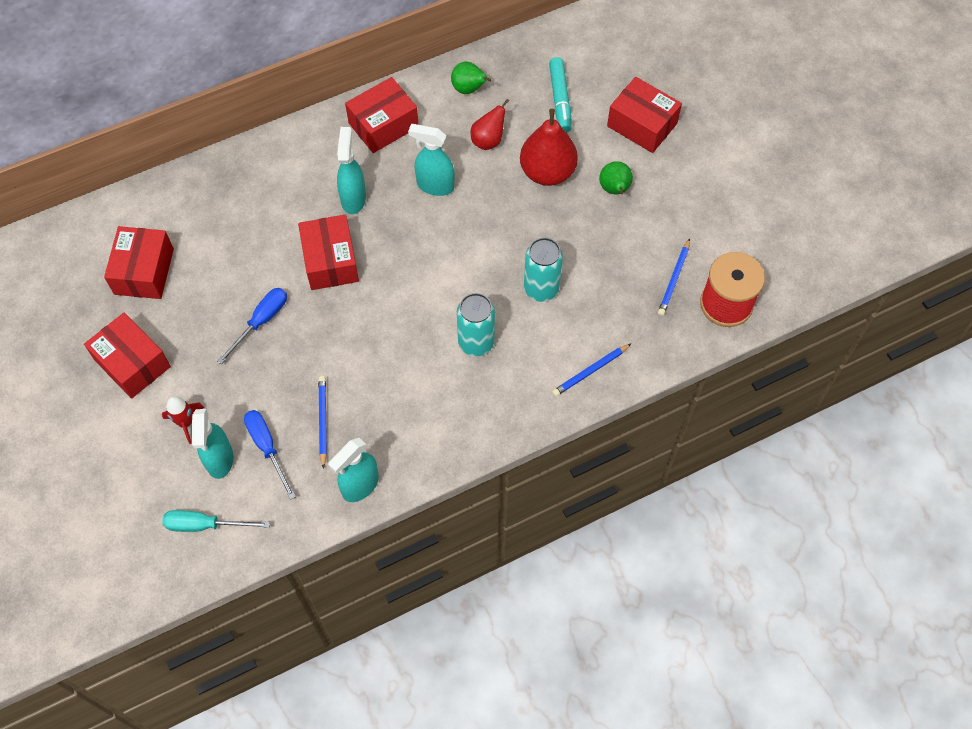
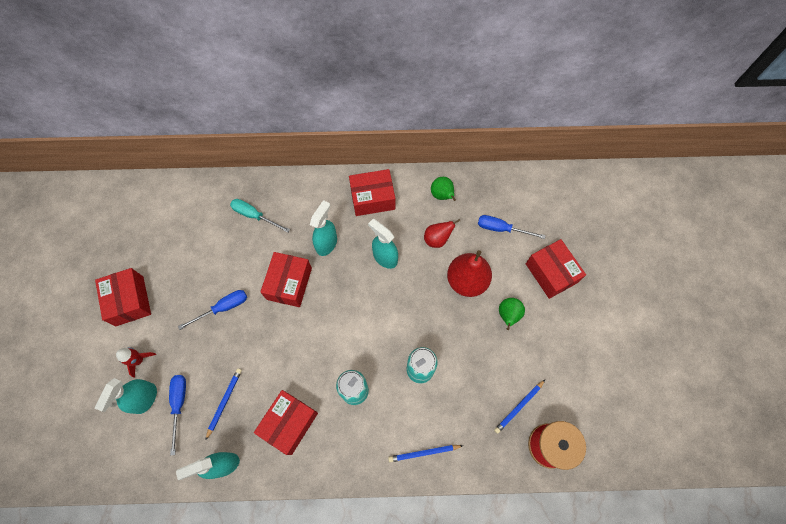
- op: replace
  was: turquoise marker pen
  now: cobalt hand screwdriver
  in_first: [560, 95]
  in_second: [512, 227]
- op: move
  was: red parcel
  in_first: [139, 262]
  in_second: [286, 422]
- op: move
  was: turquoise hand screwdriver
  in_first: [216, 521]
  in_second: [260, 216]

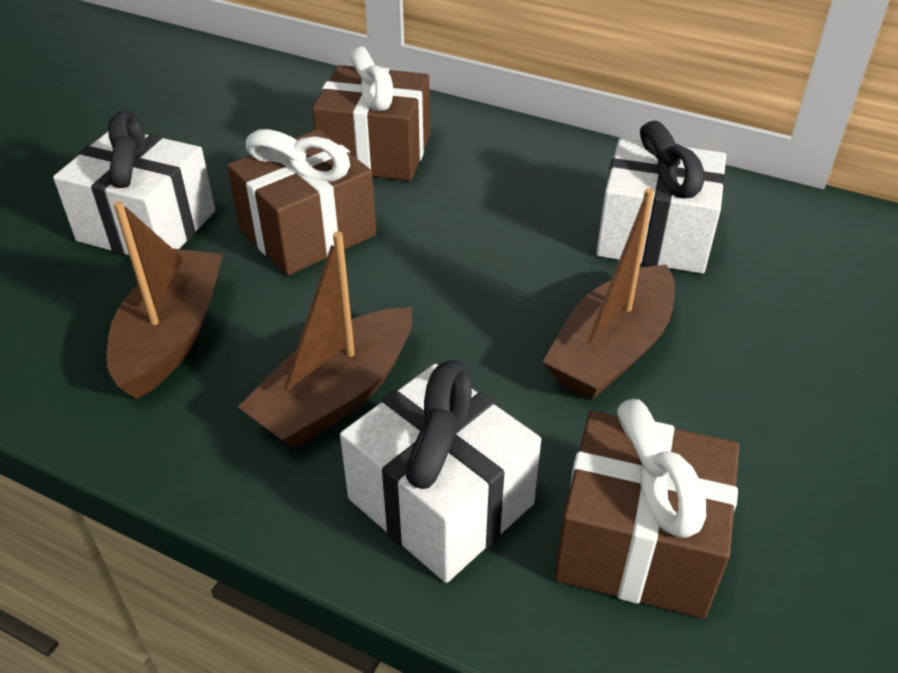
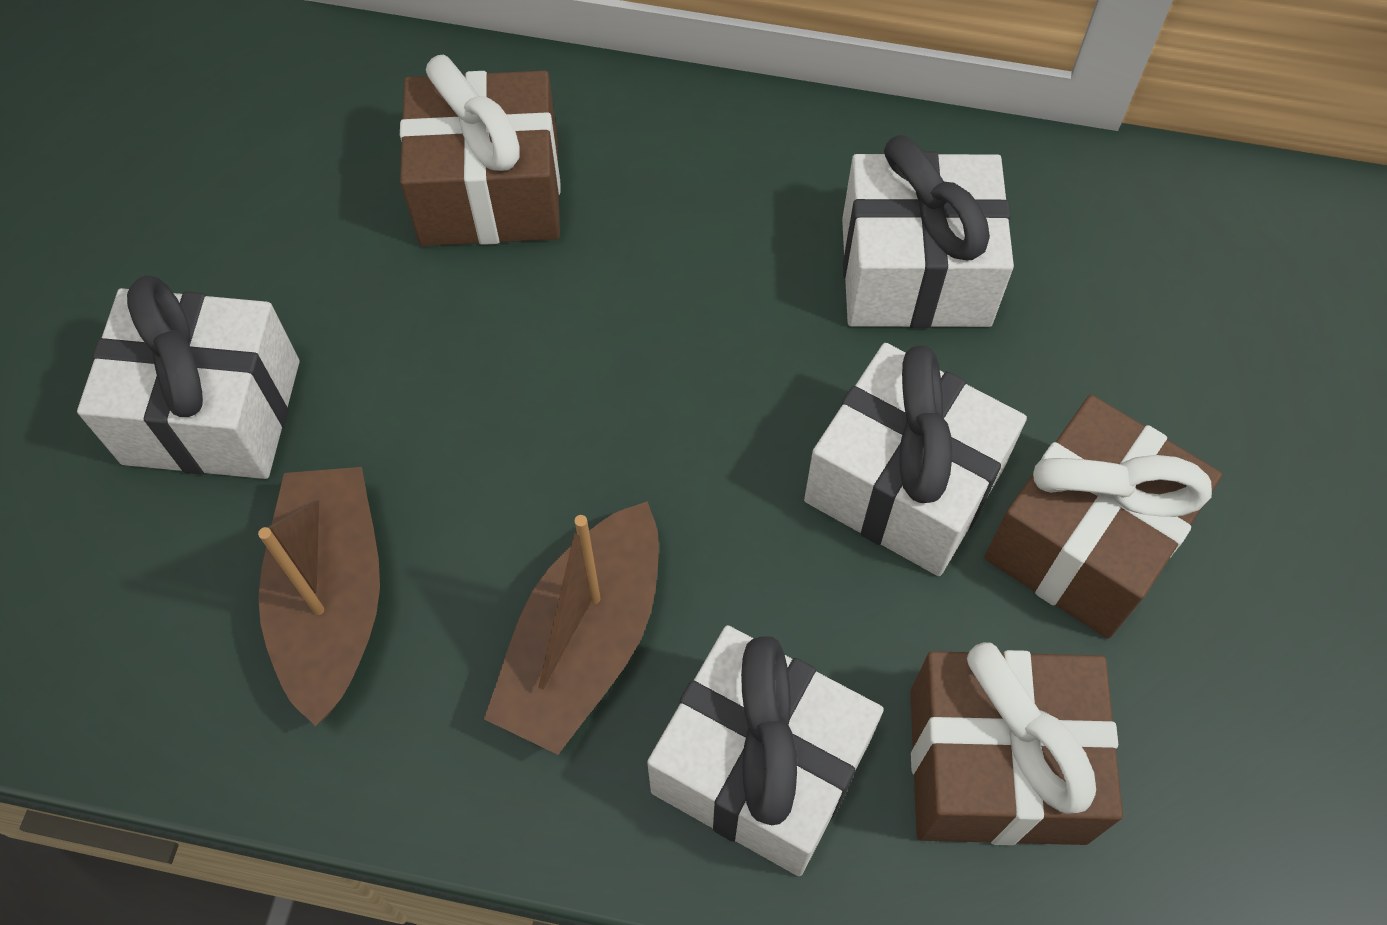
- op: move
  was: dark brown wrapped gift
  in_first: [301, 202]
  in_second: [1103, 517]
- op: replace
  was: dark brown sailboat
  now: snow-white wrapped gift
  in_first: [608, 294]
  in_second: [915, 459]

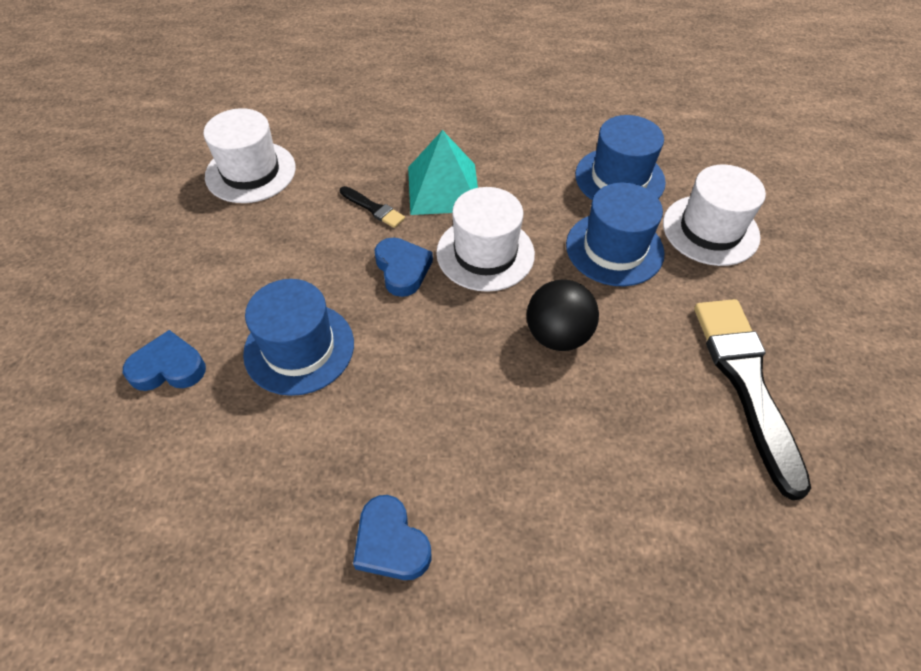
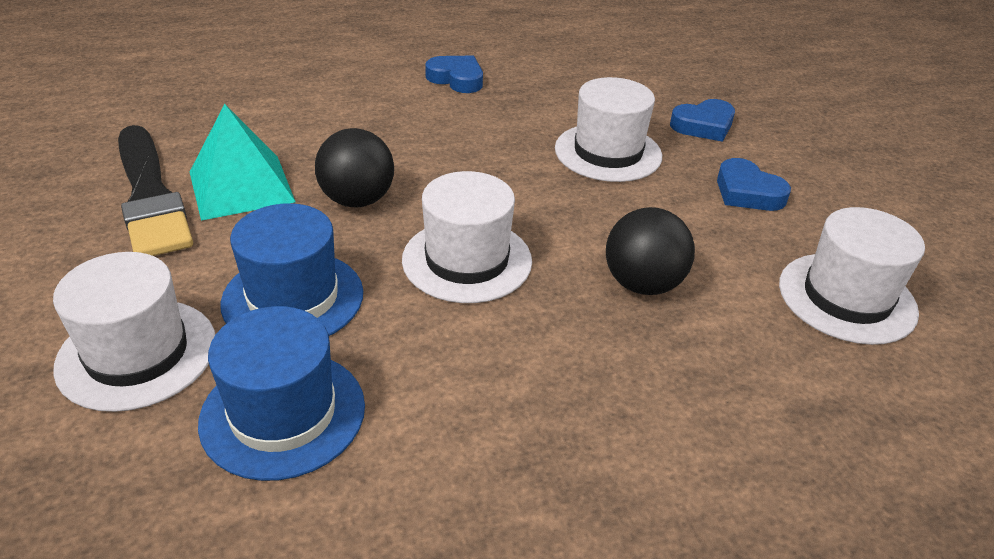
- op: move
  was: turquoise pyramid
  in_first: [443, 172]
  in_second: [242, 162]
- op: replace
  was: jet-black paint brush
  now: jet-black ball
  in_first: [372, 207]
  in_second: [650, 251]
- op: move
  was: cobalt love heart
  in_first: [404, 267]
  in_second: [754, 184]
- op: recolor
  was: cobalt tall hat
  now: snow-white tall hat
  in_first: [298, 337]
  in_second: [608, 129]

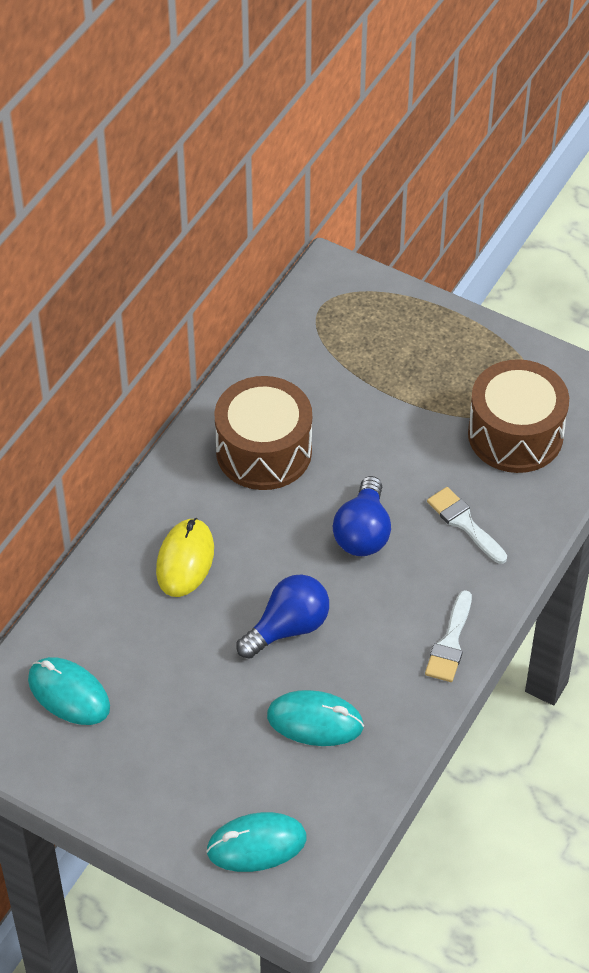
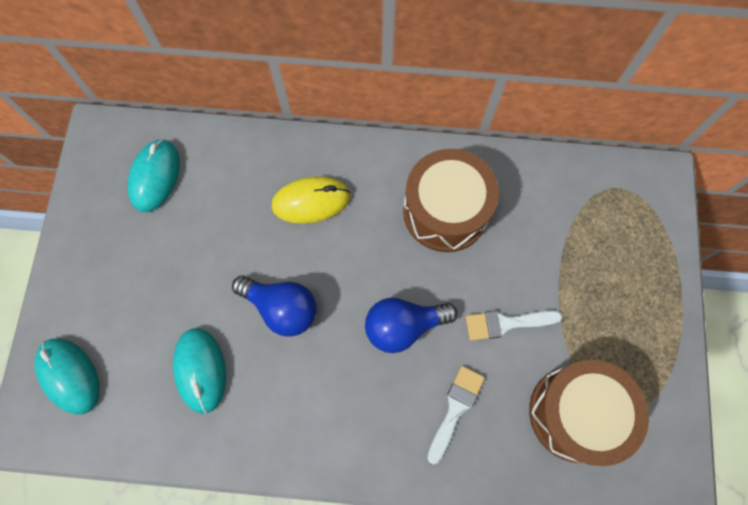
- op: move
  was: snow-white paint brush
  in_first: [448, 636]
  in_second: [514, 325]

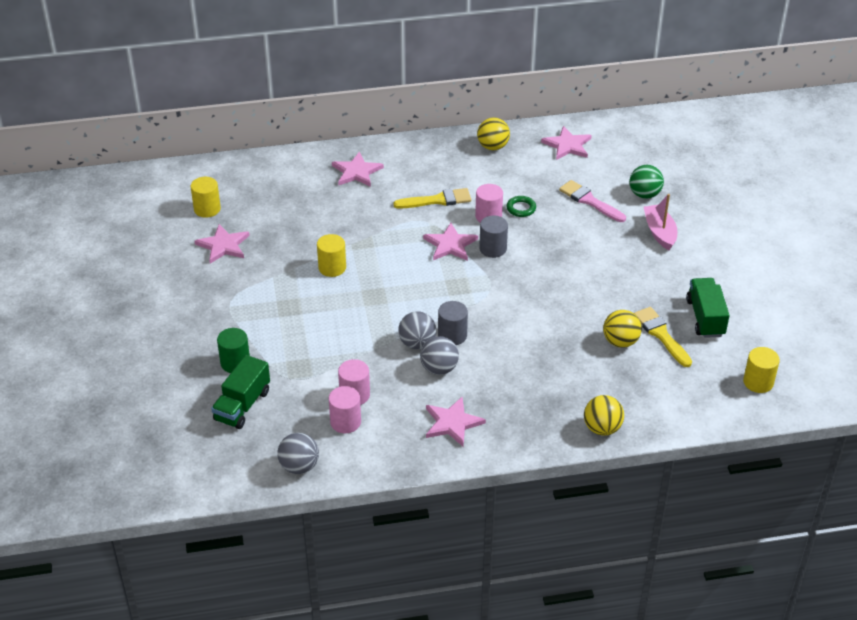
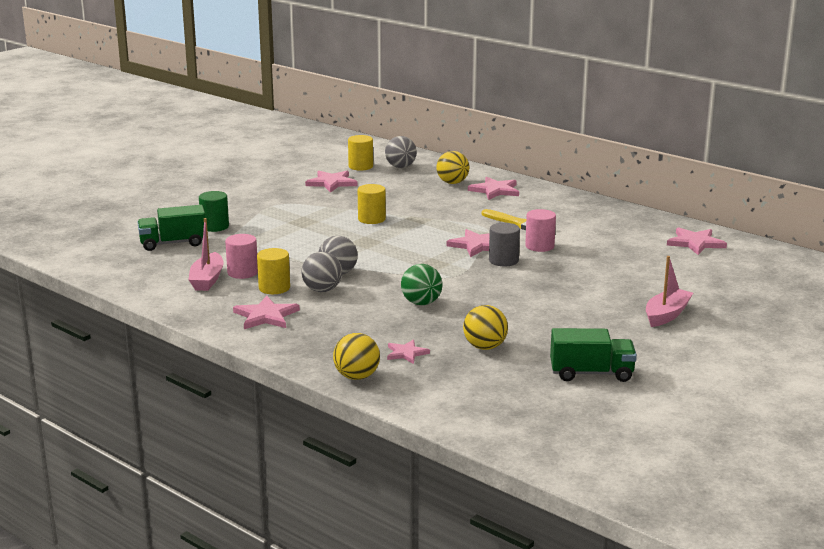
- op: move
  was: bright yellow ball
  in_first: [493, 133]
  in_second: [452, 167]
- op: move
  was: leaf-green ball
  in_first: [646, 182]
  in_second: [421, 284]
- op: delete
  was: rose-pink paint brush
  in_first: [592, 201]
- op: delete
  was: leaf-green ring
  in_first: [521, 206]
- op: rotate
  was: leaf-green toy truck
  in_first: [708, 308]
  in_second: [593, 355]
  clockwise: 45
- op: delete
  was: ash-grey solid cylinder
  in_first: [453, 323]
- op: delete
  was: bright yellow paint brush
  in_first: [663, 337]
- op: move
  was: bright yellow solid cylinder
  in_first: [761, 370]
  in_second: [273, 271]
- op: replace
  was: rose-pink solid cylinder
  now: rose-pink sailboat
  in_first: [345, 409]
  in_second: [206, 254]
- op: move
  was: ash-grey ball
  in_first: [298, 453]
  in_second: [401, 152]
- op: insert
  now: rose-pink five-pointed star
  in_second: [408, 351]

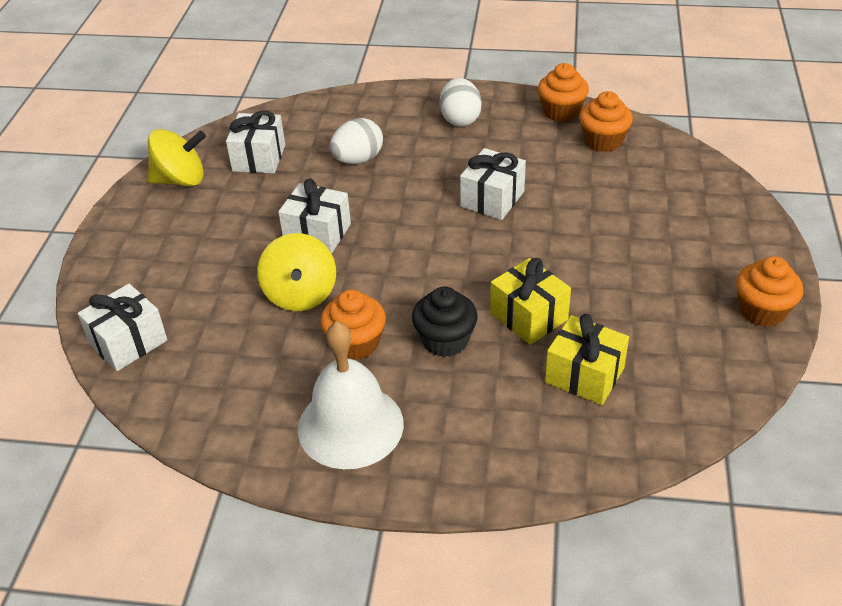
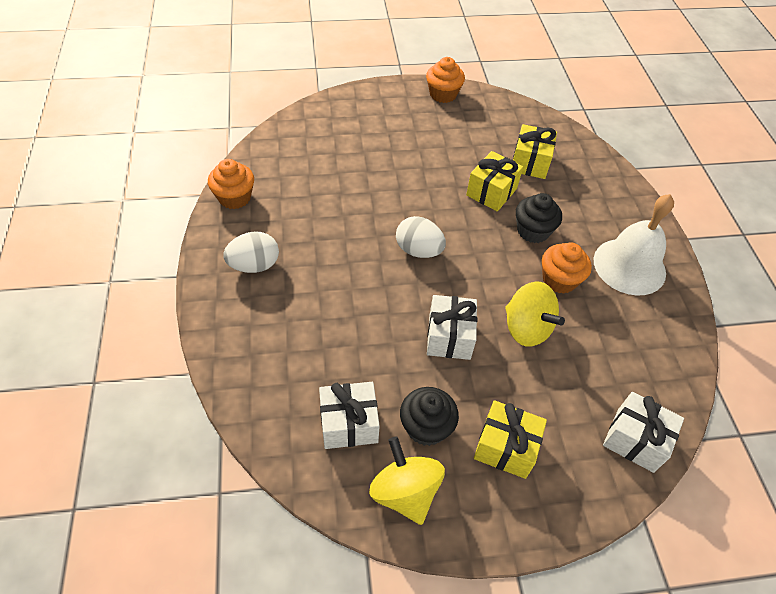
- op: delete
  was: orange muffin
  in_first: [606, 121]
- op: move
  was: snow-white egg shape
  in_first: [356, 141]
  in_second: [421, 237]
- op: delete
  was: snow-white wrapped gift
  in_first: [493, 184]
- op: rotate
  was: bright yellow spinning top
  in_first: [296, 272]
  in_second: [535, 314]
  clockwise: 75
- op: insert
  now: jet-black muffin
  in_second: [429, 416]
- op: insert
  now: bright yellow wrapped gift
  in_second: [510, 439]

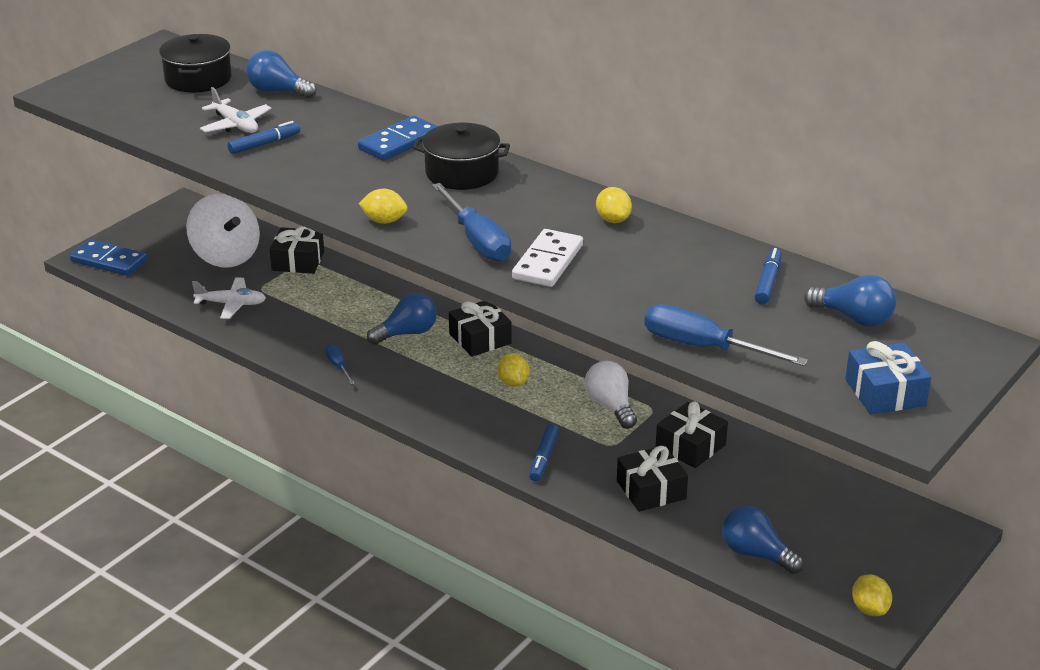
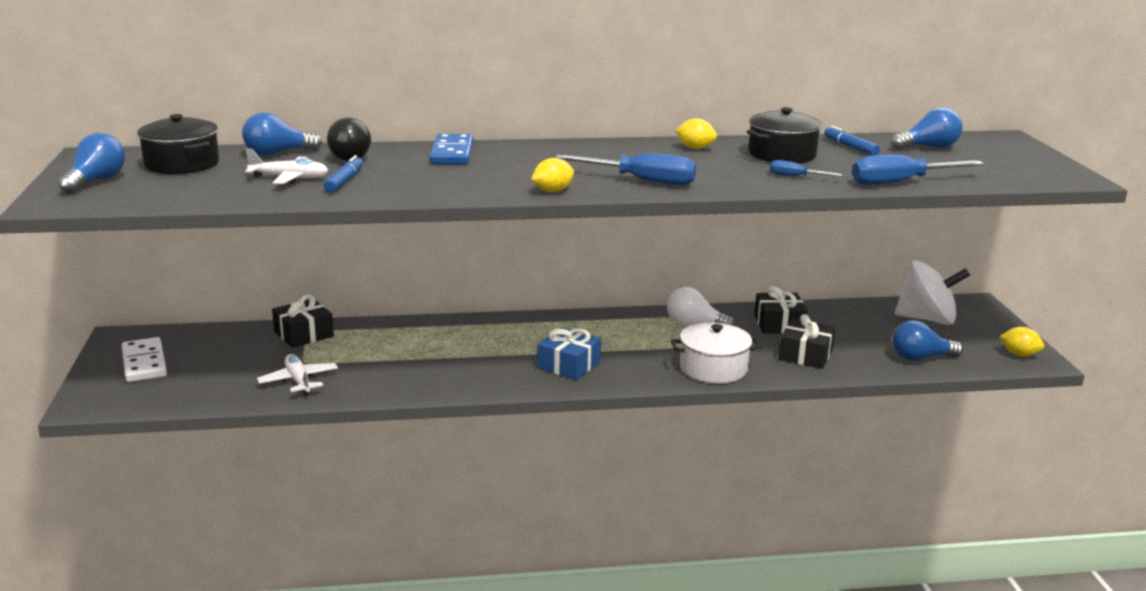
- op: move
  was: jet-black pot
  in_first: [461, 156]
  in_second: [784, 135]
- op: move
  was: snow-white spinning top
  in_first: [223, 230]
  in_second: [932, 292]
- op: move
  was: snow-white domino piece
  in_first: [547, 258]
  in_second: [144, 359]
- op: delete
  was: cobalt domino piece
  in_first: [108, 257]
- op: rotate
  was: snow-white toy plane
  in_first: [229, 298]
  in_second: [297, 375]
  clockwise: -75
- op: move
  was: cobalt light bulb
  in_first: [402, 319]
  in_second: [91, 163]
- op: delete
  was: jet-black wrapped gift
  in_first: [480, 329]
- op: move
  was: cobalt wrapped gift
  in_first: [888, 377]
  in_second: [569, 353]
- op: move
  was: cobalt hand screwdriver
  in_first: [340, 364]
  in_second: [806, 168]
- op: delete
  was: bright yellow toy lemon
  in_first: [513, 370]
- op: replace
  was: cobalt marker pen
  now: snow-white pot
  in_first: [544, 453]
  in_second: [716, 352]
- op: insert
  now: jet-black light bulb
  in_second: [349, 139]

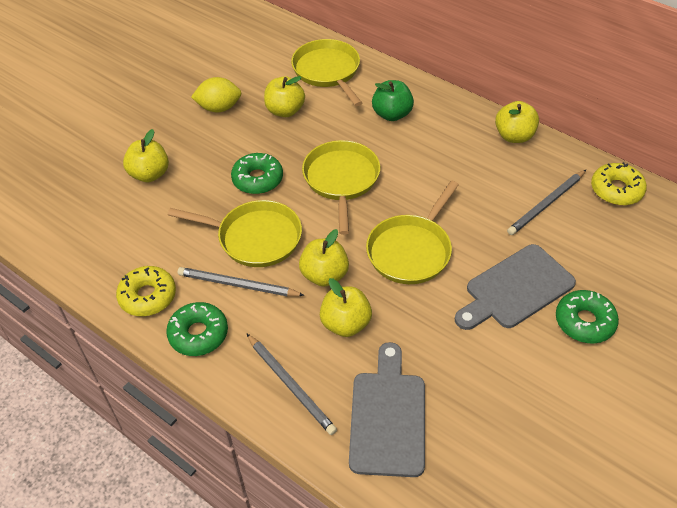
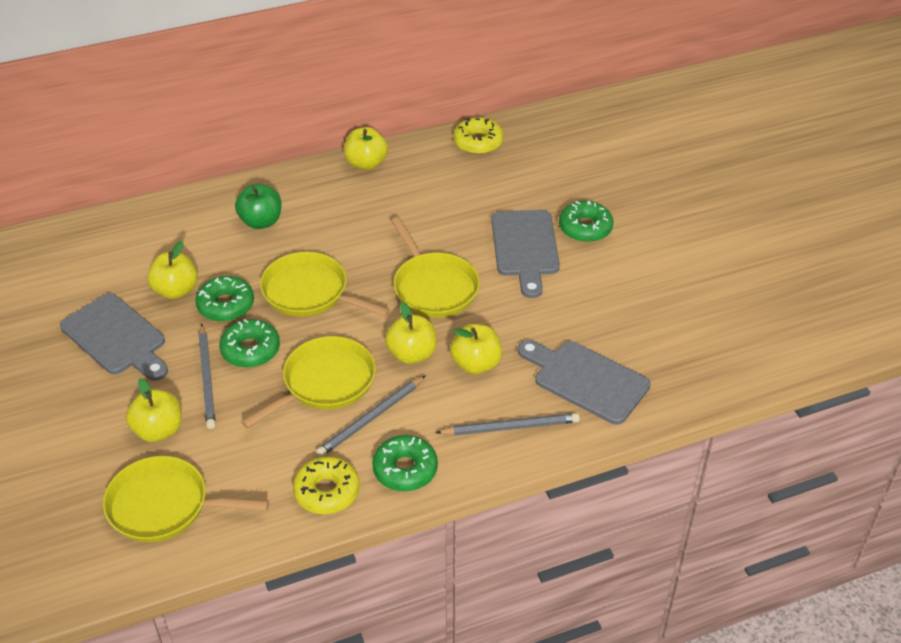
- op: move
  was: bright yellow pan
  in_first: [326, 72]
  in_second: [186, 499]
- op: replace
  was: bright yellow toy lemon
  now: ash-grey cutting board
  in_first: [216, 94]
  in_second: [114, 337]
- op: move
  was: ash-grey pencil
  in_first: [546, 202]
  in_second: [207, 376]
- op: insert
  now: leaf-green doughnut
  in_second: [224, 299]

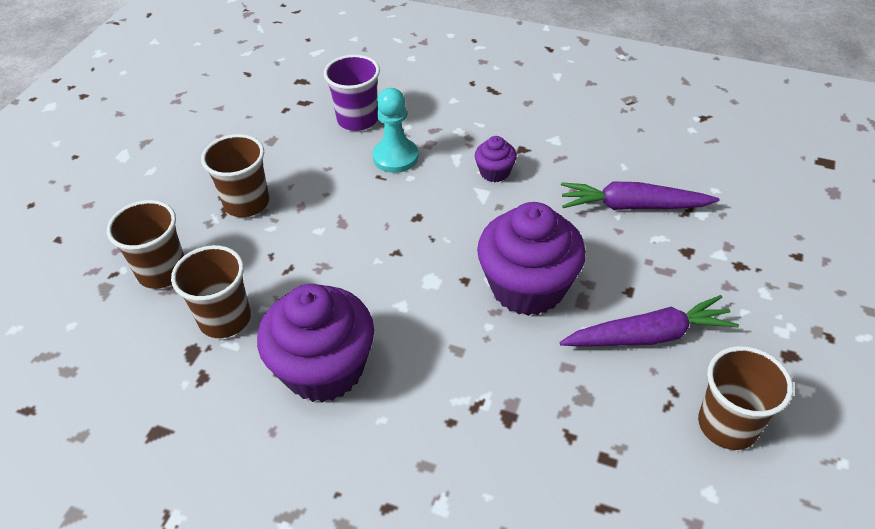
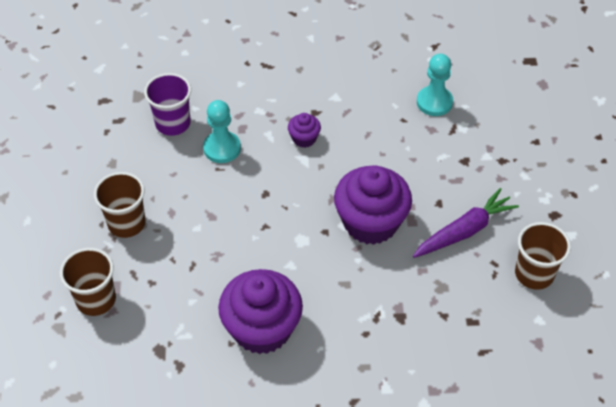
- op: delete
  was: purple carrot
  in_first: [640, 196]
- op: delete
  was: dark brown cup
  in_first: [211, 291]
- op: insert
  now: turquoise pawn
  in_second: [435, 85]

